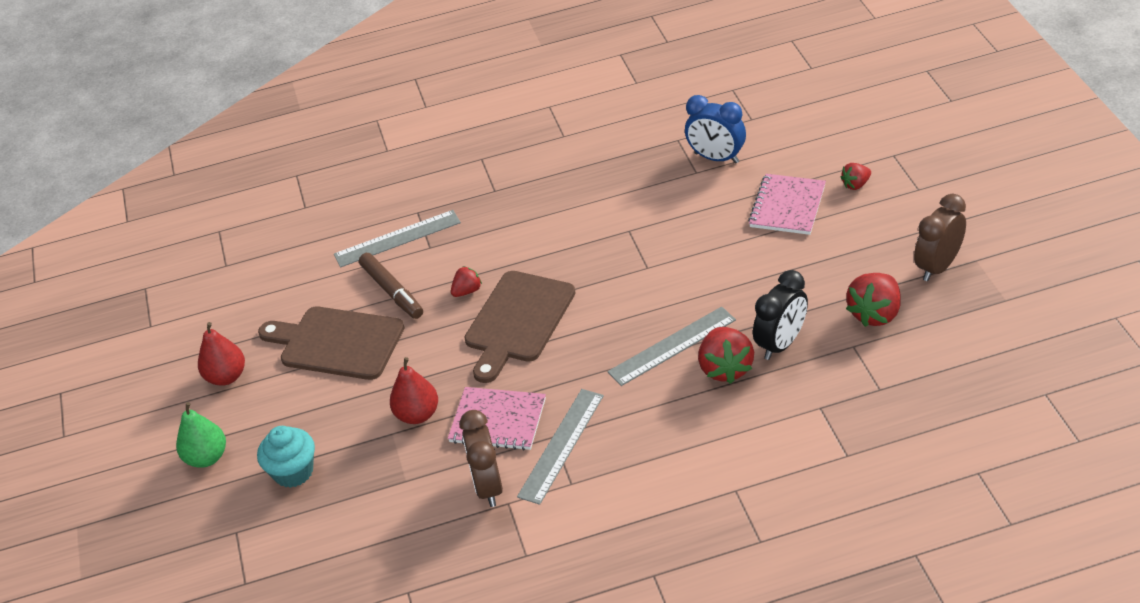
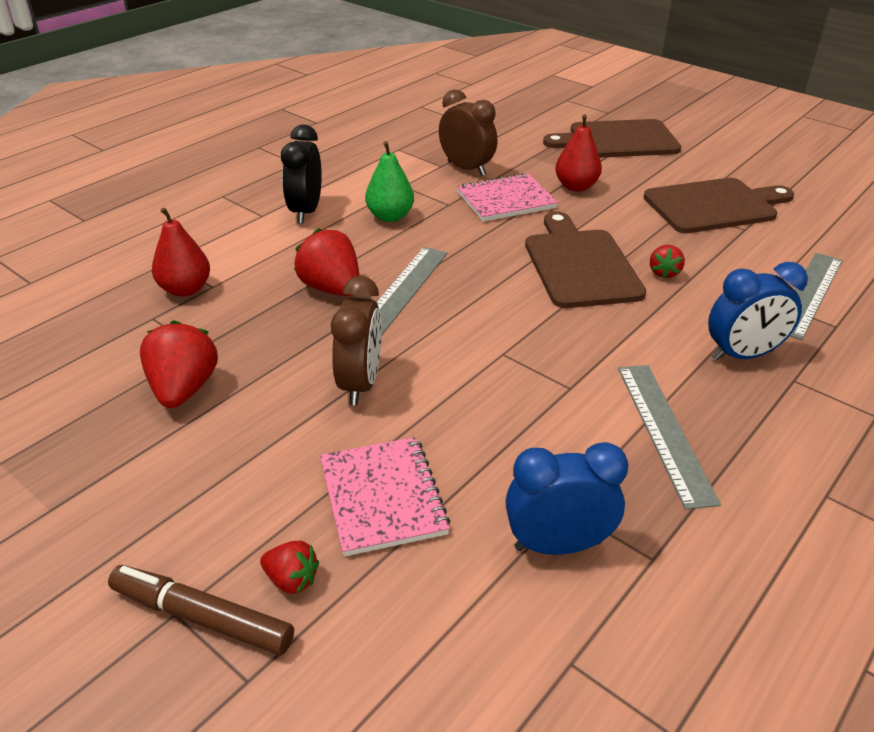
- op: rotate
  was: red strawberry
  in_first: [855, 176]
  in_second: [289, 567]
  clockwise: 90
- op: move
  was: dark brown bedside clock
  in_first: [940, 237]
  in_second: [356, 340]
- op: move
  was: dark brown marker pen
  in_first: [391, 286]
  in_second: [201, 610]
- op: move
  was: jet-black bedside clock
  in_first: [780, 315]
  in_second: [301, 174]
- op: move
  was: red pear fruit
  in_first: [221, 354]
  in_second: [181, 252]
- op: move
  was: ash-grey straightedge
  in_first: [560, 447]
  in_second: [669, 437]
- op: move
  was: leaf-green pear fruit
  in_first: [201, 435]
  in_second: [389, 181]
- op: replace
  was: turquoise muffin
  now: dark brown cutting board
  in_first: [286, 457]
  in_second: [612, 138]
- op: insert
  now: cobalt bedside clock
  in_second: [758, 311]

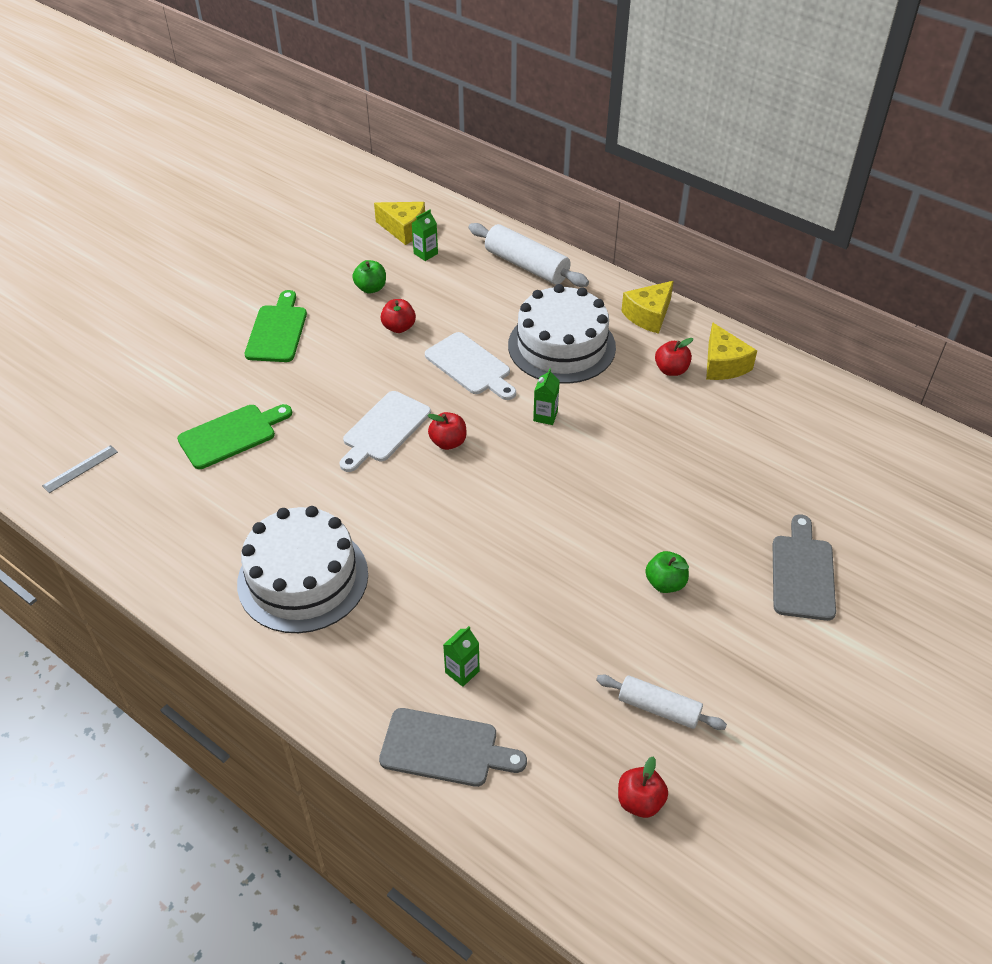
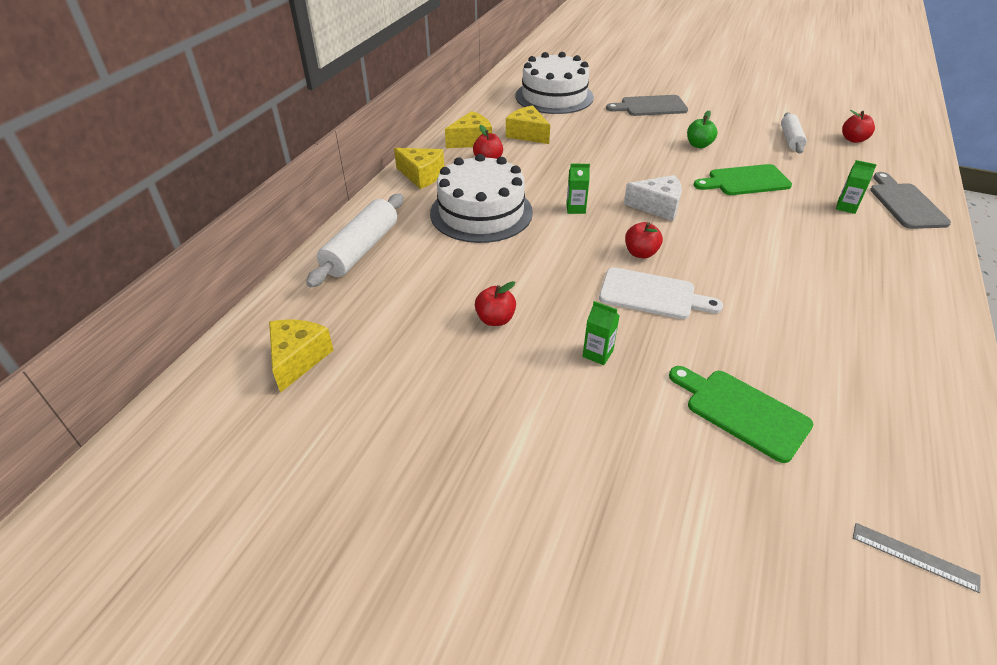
- op: move
  was: leaf-green carton
  in_first: [425, 235]
  in_second: [601, 333]
- op: delete
  was: leaf-green apple fruit
  in_first: [369, 276]
- op: move
  was: leaf-green cutting board
  in_first: [276, 326]
  in_second: [743, 179]
- op: delete
  was: snow-white cutting board
  in_first: [470, 366]
- op: move
  was: snow-white gateau
  in_first: [302, 569]
  in_second: [554, 83]
- op: insert
  now: bright yellow piece of cheese
  in_second: [528, 124]
- op: insert
  now: snow-white piece of cheese
  in_second: [653, 198]

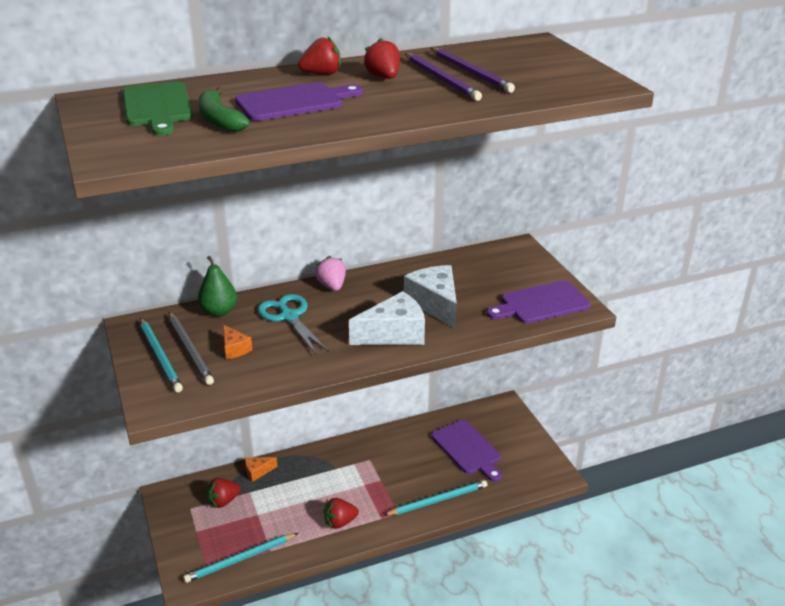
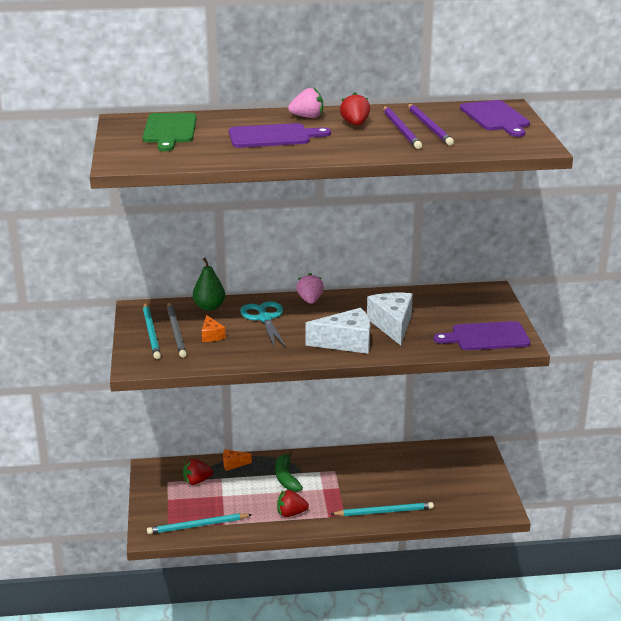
- op: recolor
  was: red strawberry
  now: rose-pink strawberry
  in_first: [319, 56]
  in_second: [305, 103]
- op: move
  was: leaf-green toy banana
  in_first: [224, 110]
  in_second: [289, 471]
- op: move
  was: purple cutting board
  in_first: [466, 451]
  in_second: [495, 118]

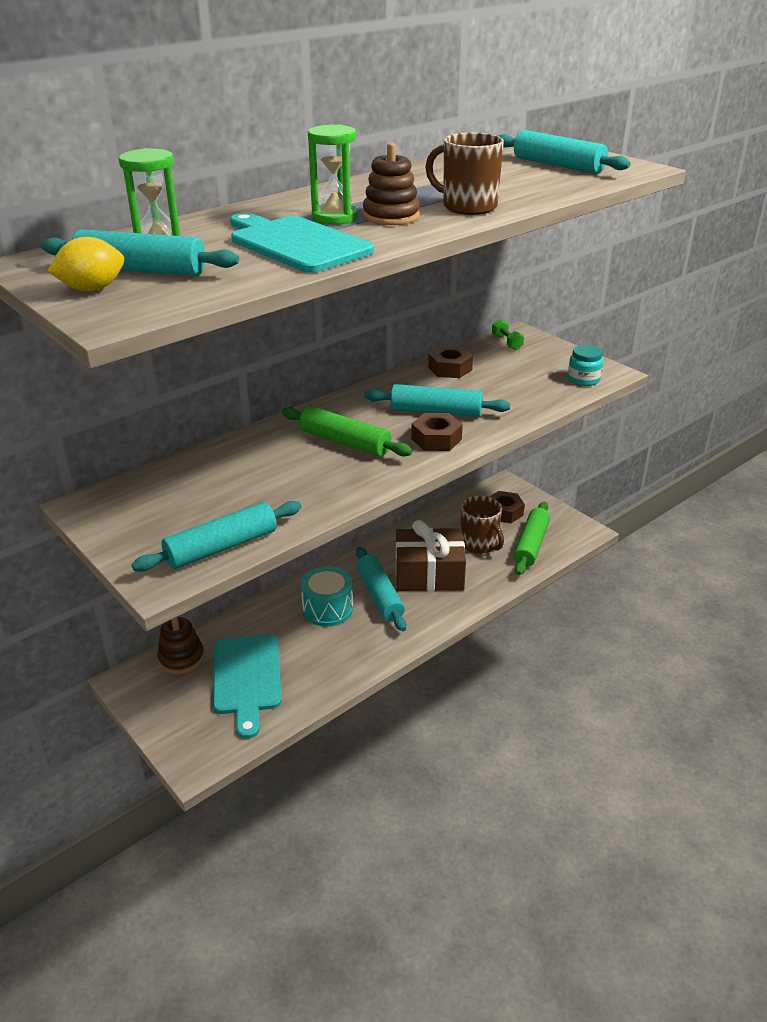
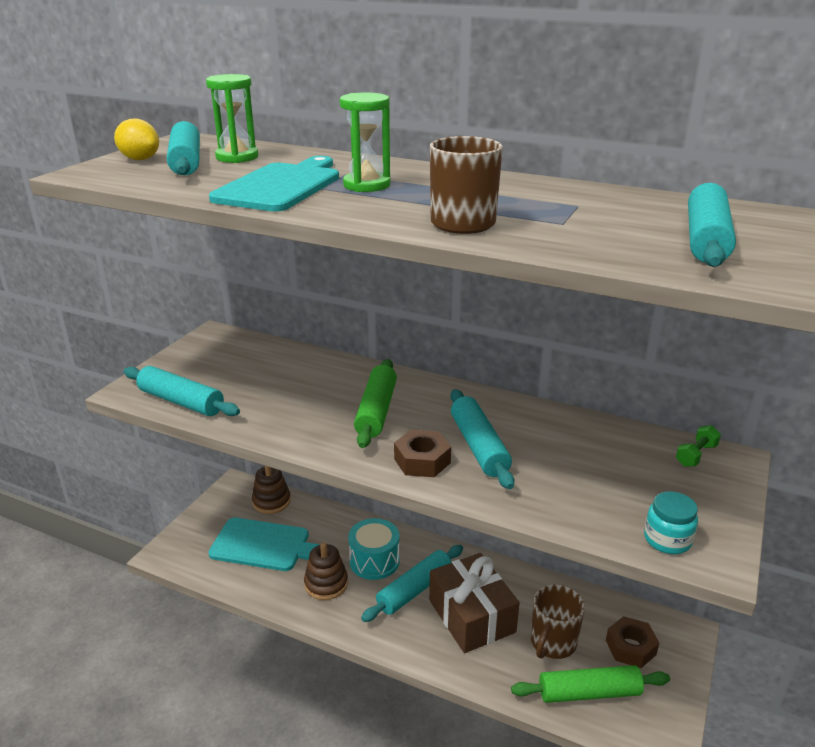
- op: move
  was: dark brown stacking toy
  in_first: [391, 184]
  in_second: [326, 571]
- op: delete
  was: dark brown hex nut
  in_first: [450, 362]
- op: rotate
  was: turquoise cutting board
  in_first: [247, 686]
  in_second: [264, 544]
  clockwise: -135

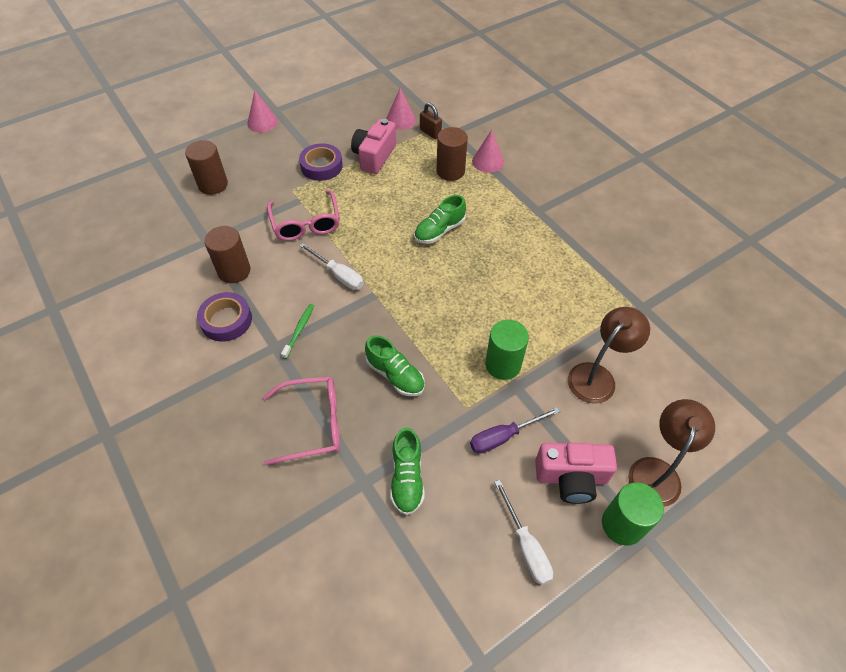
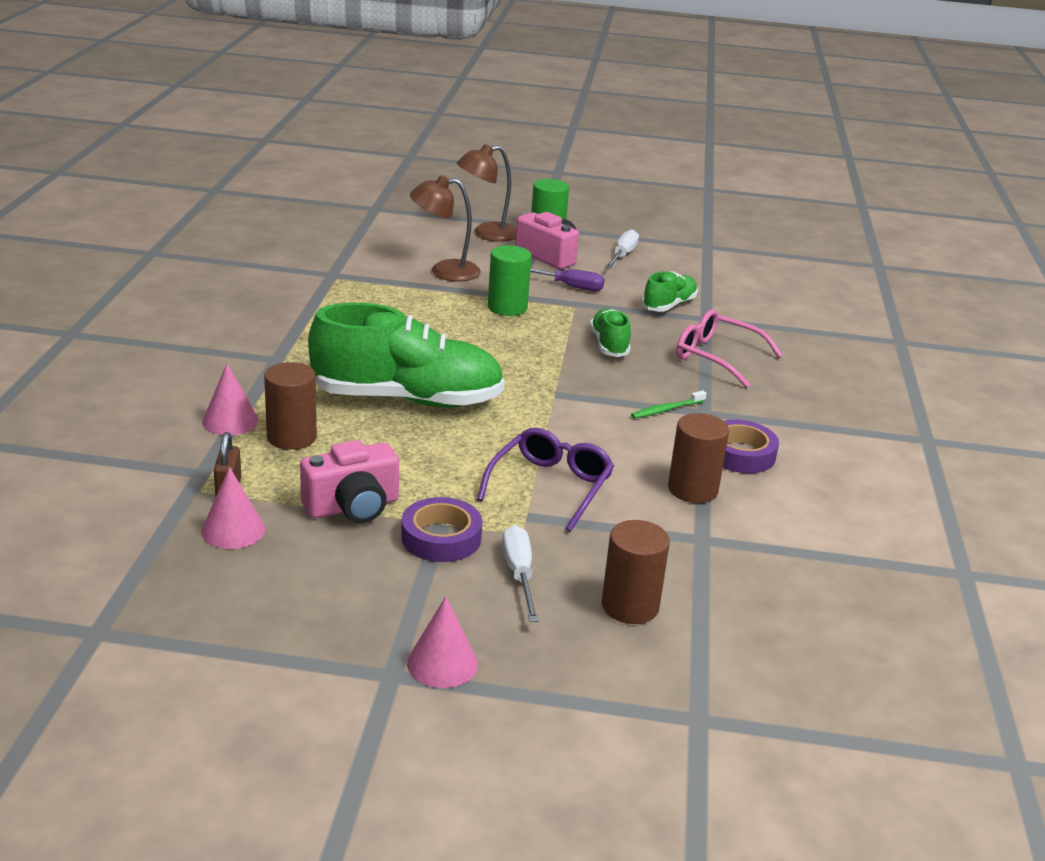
- op: recolor
  was: rose-pink glasses
  now: purple glasses
  in_first: [303, 215]
  in_second: [545, 480]
- op: resize
  was: leaf-green sneaker
  in_first: [440, 219]
  in_second: [406, 355]
  ratio: 2.08
- op: move
  was: snow-white hand screwdriver
  in_first: [332, 266]
  in_second: [520, 573]

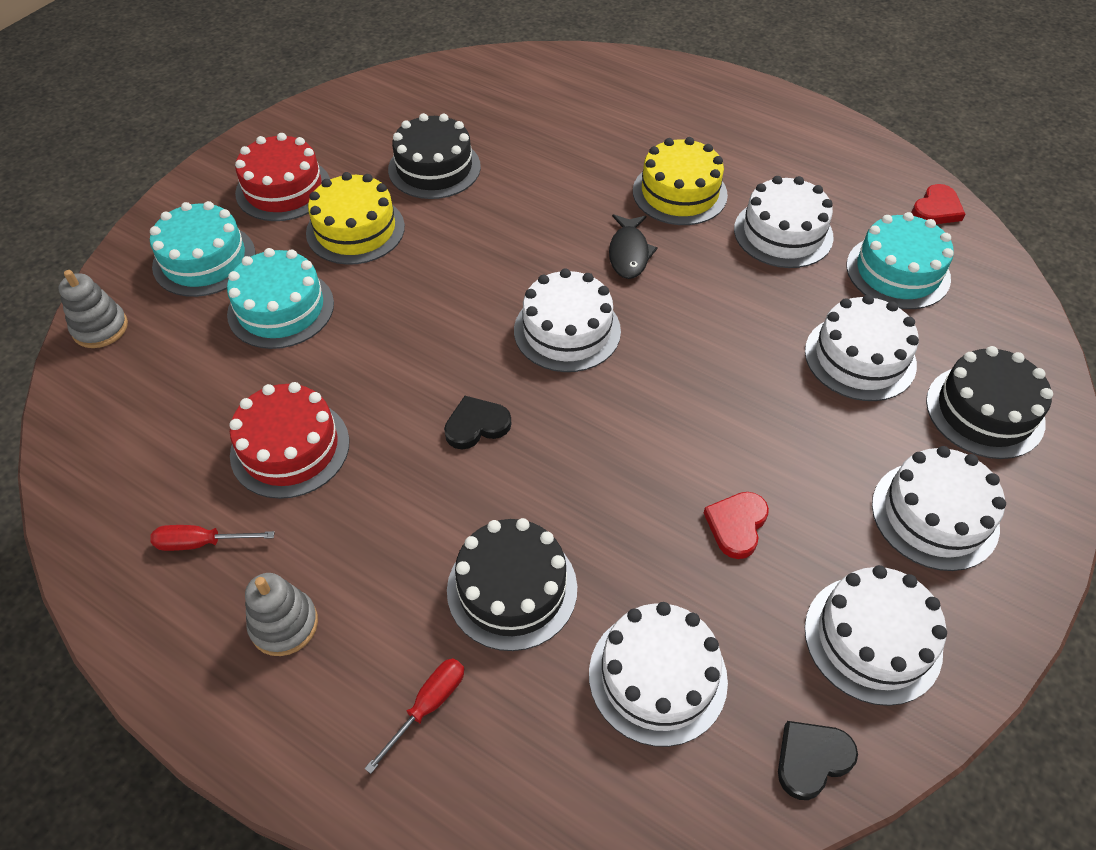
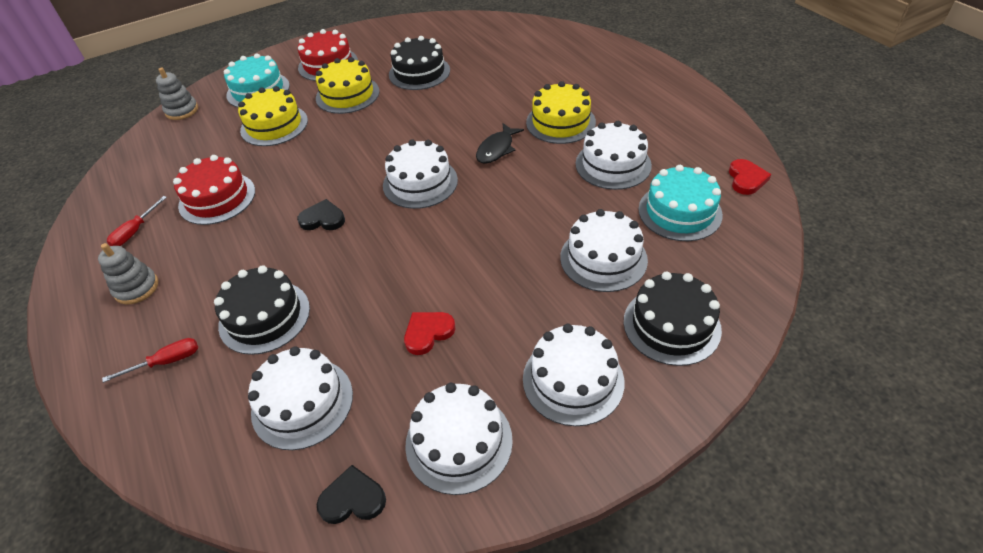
- op: rotate
  was: red love heart
  in_first: [938, 204]
  in_second: [750, 177]
  clockwise: -60
- op: recolor
  was: turquoise gateau
  now: bright yellow gateau
  in_first: [280, 298]
  in_second: [273, 116]
- op: rotate
  was: red hand screwdriver
  in_first: [212, 538]
  in_second: [137, 221]
  clockwise: -90

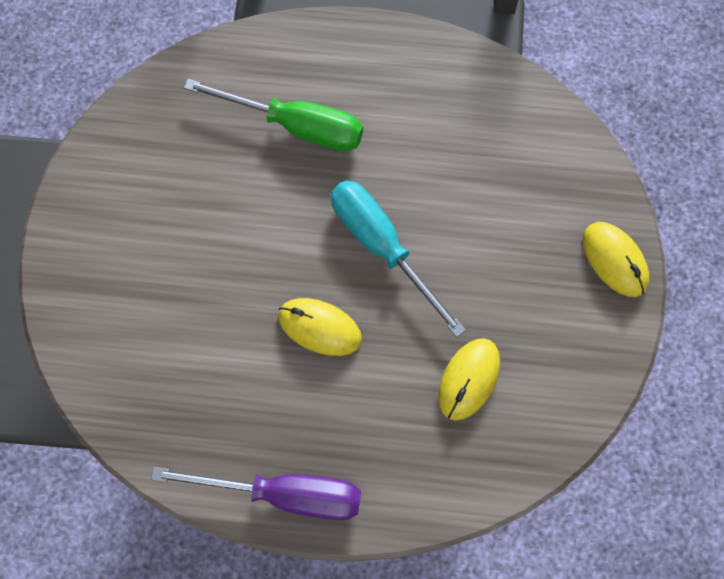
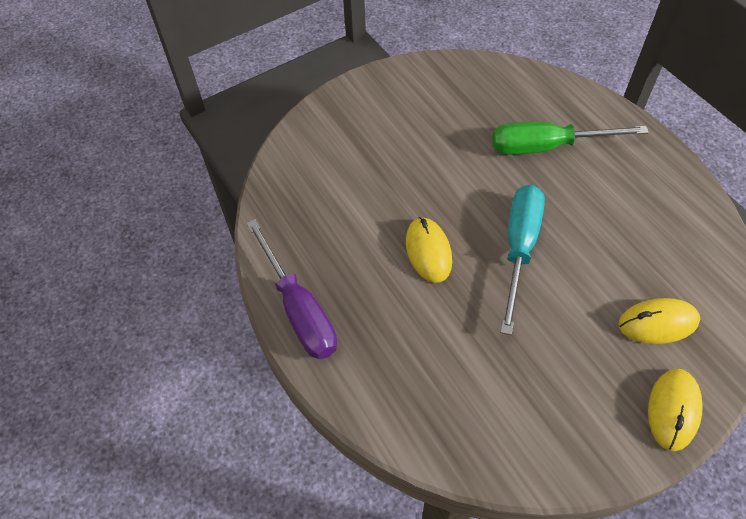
- op: rotate
  was: leaf-green hand screwdriver
  in_first: [273, 115]
  in_second: [570, 138]
  clockwise: 105
- op: move
  was: bright yellow PC mouse
  in_first: [469, 379]
  in_second: [659, 321]

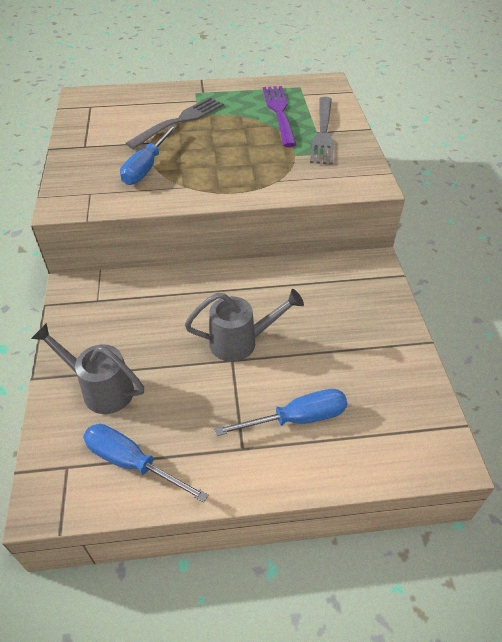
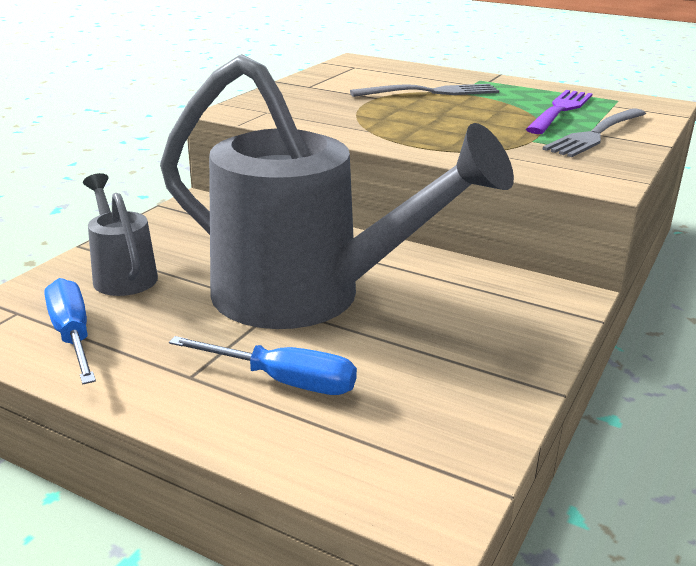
- op: delete
  was: cobalt hand screwdriver
  in_first: [148, 155]
- op: resize
  was: ash-grey watering can
  in_first: [244, 325]
  in_second: [337, 191]
  ratio: 2.26

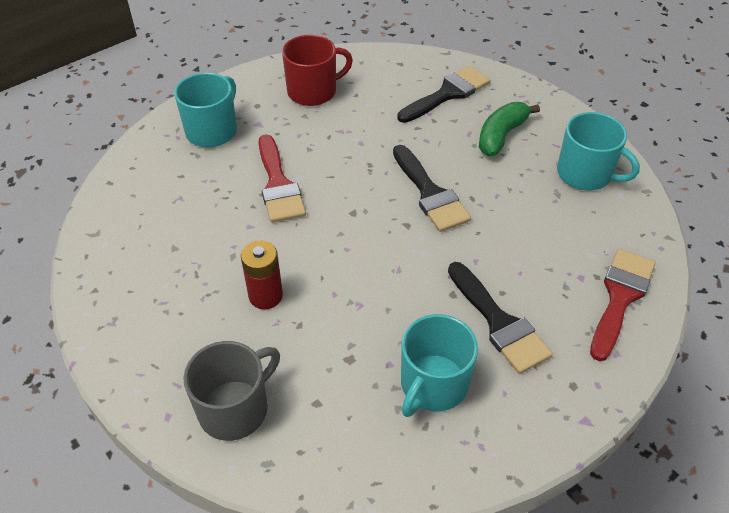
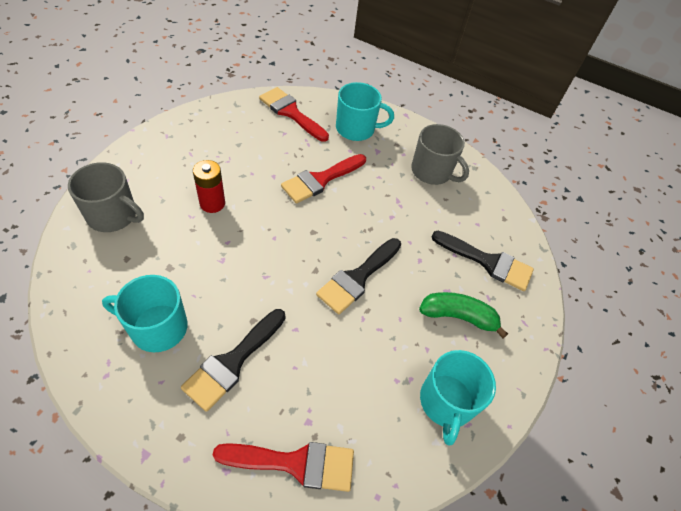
- op: recolor
  was: red tea mug
  now: ash-grey tea mug
  in_first: [317, 70]
  in_second: [440, 154]
- op: insert
  now: red paint brush
  in_second: [294, 114]

